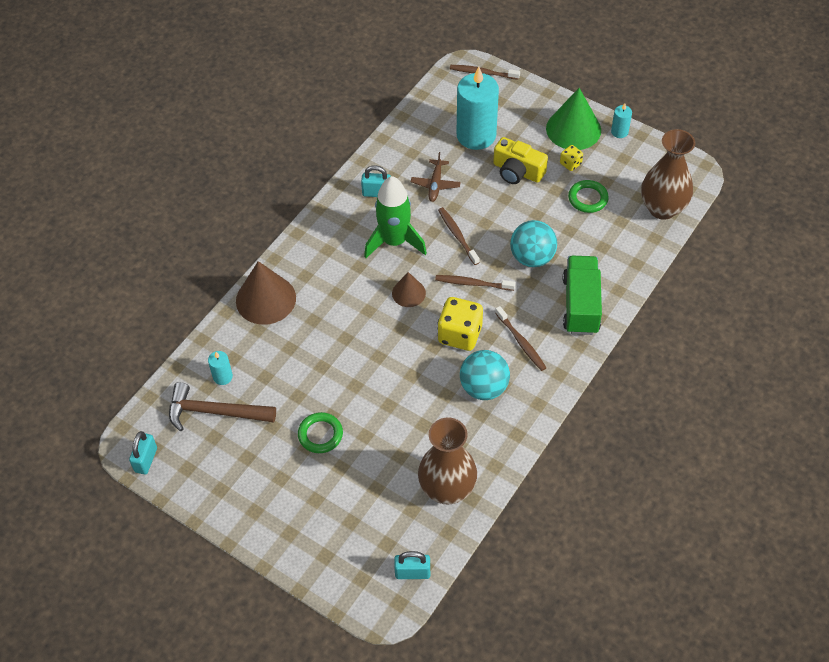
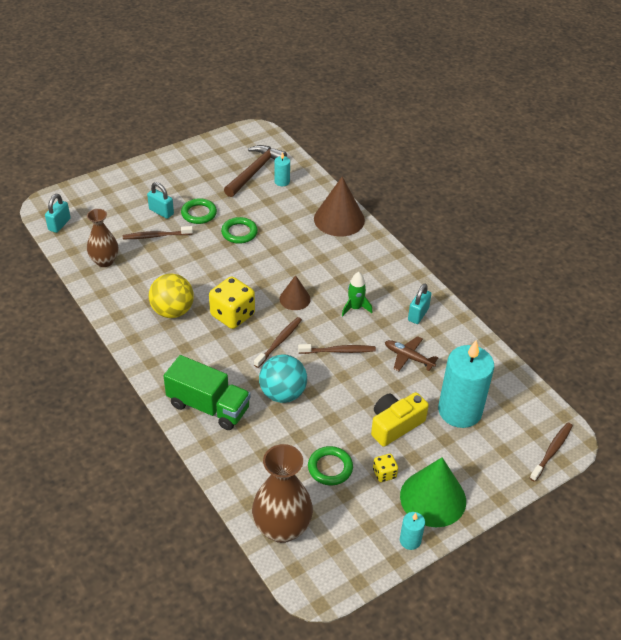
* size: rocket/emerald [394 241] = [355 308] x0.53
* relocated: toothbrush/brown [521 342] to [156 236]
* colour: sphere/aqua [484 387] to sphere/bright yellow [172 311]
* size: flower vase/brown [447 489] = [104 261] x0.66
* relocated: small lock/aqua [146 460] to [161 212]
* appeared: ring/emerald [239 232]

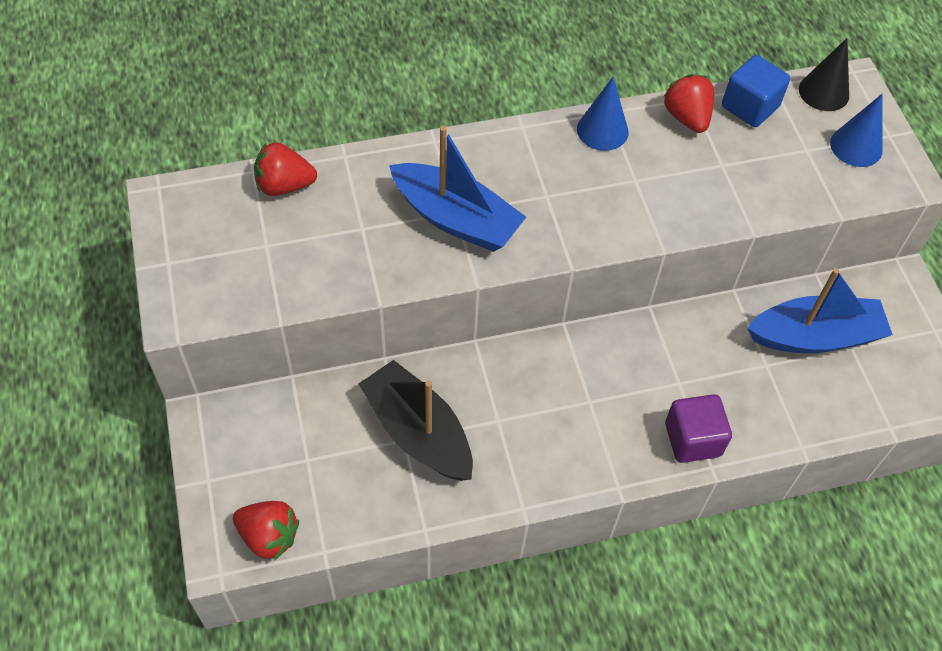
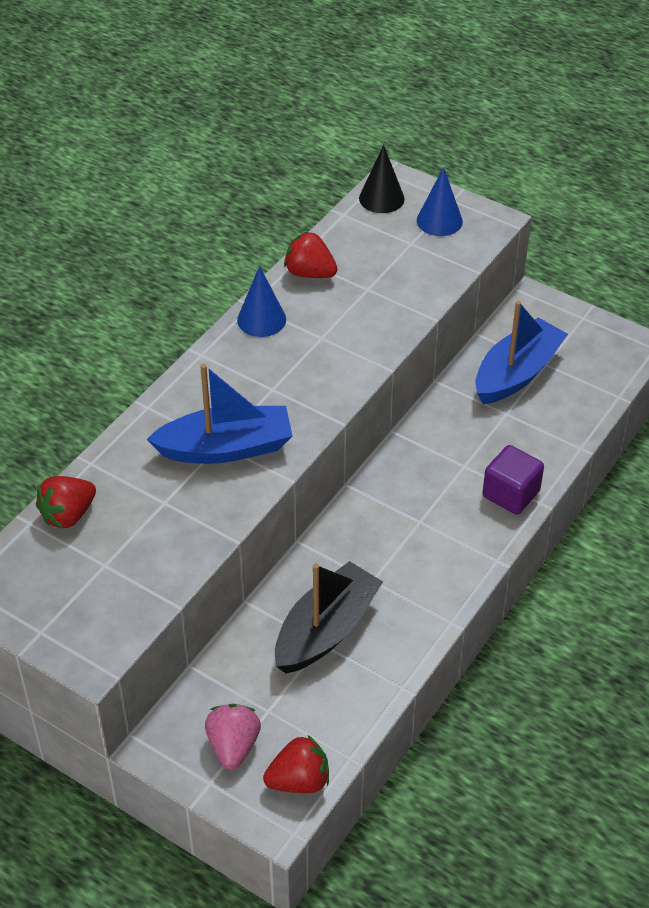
* missing: cube/cobalt [750 107]
* spun: toy boat/jet-black [418 432] = [326 630] 120 degrees clockwise
* appeared: toy strawberry/pink [233 746]

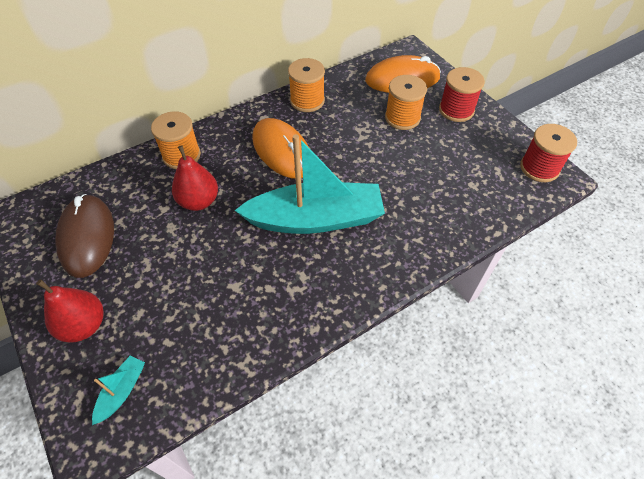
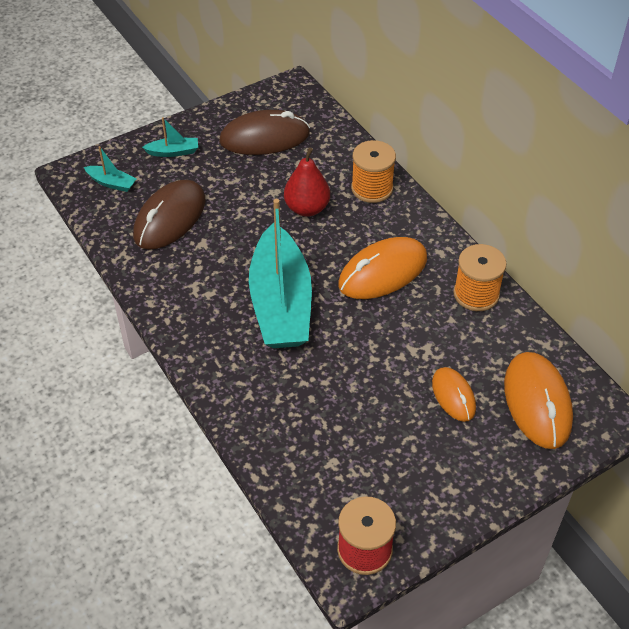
* missing: spool/crimson [456 110]
* exchanged: spool/orange [402 118] to PC mouse/orange [453 396]
* exchanged: pear fruit/crimson [84 325] to toy boat/aqua [173 152]
* appeared: PC mouse/brown [170 218]

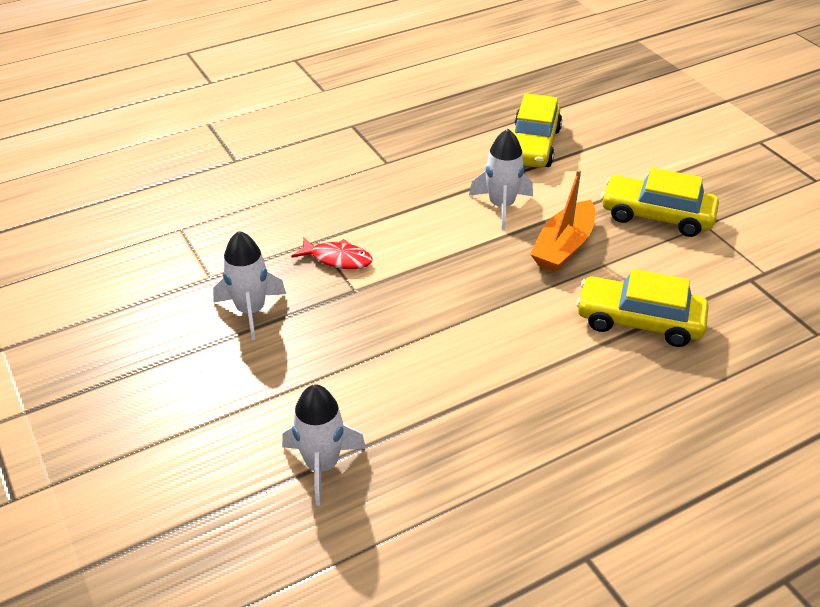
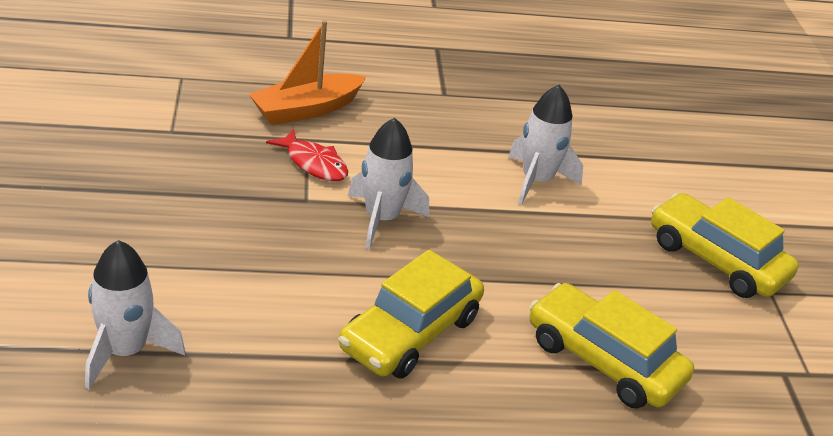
* relocated: toy car/bright yellow [533 146] to [410 333]
* relocated: toy boat/orange [563 247] to [306 110]
* relocated: rocket/snow-white [251 311] to [381 219]

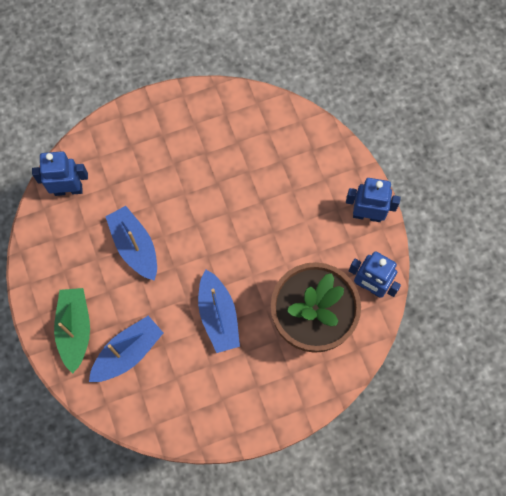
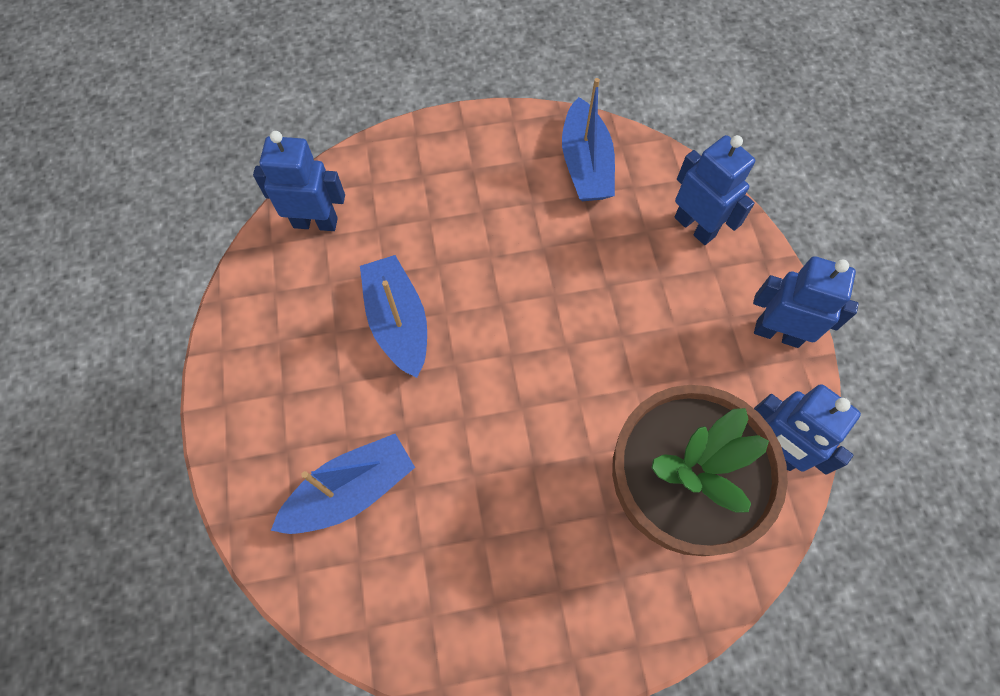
* relocated: toy boat/cobalt [218 316] to [585 164]
* missing: toy boat/emerald [75 330]
* appeared: robot/cobalt [695 226]

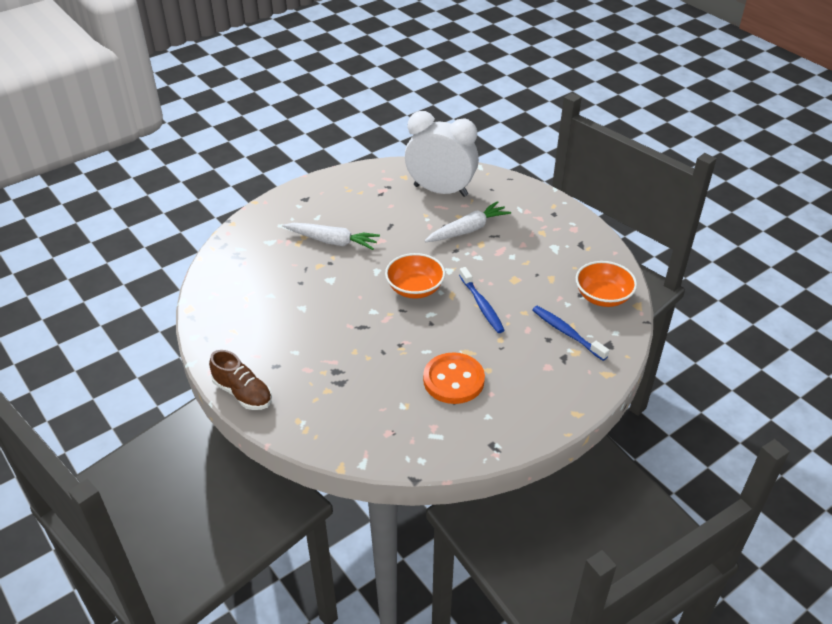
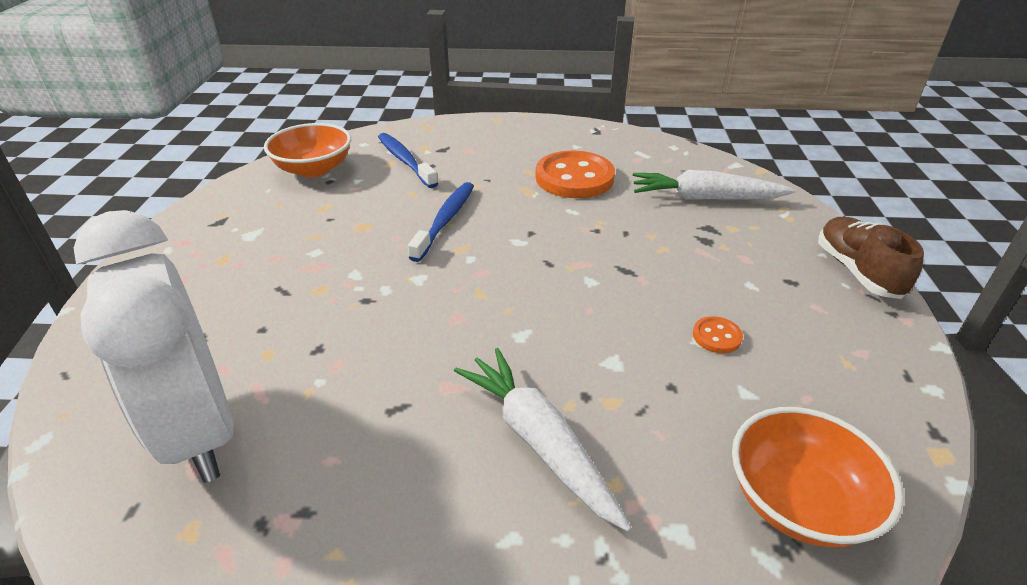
* relocated: carrot/snow-white [468 230] to [705 198]
* relocated: serving bowl/orange [415 288] to [798 501]
* spun: toothbrush/cobalt [567 333] = [405 161] 150 degrees clockwise
* appeared: shirt button/orange [716 336]

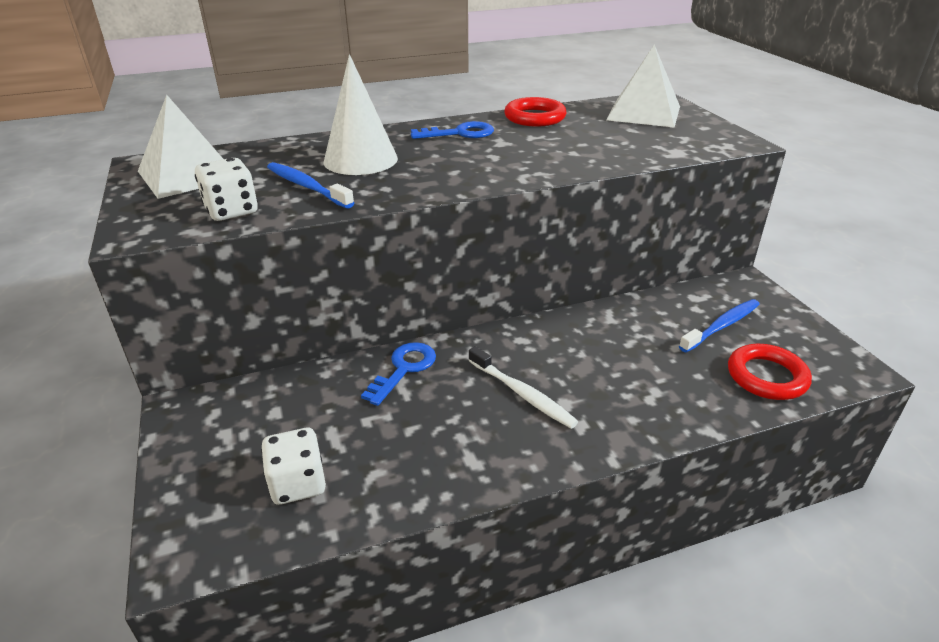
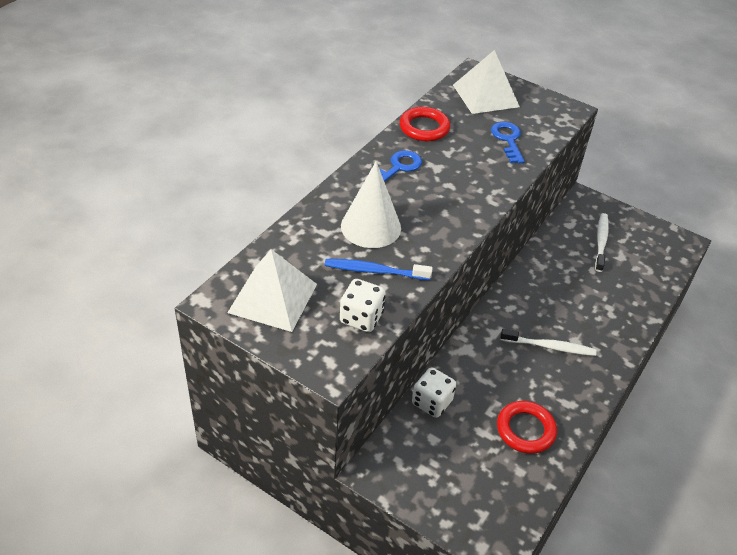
* colour: toothbrush/cobalt [721 326] to toothbrush/snow-white [601 242]
* relocated: key/cobalt [404 369] to [508 140]
* relocated: ring/crimson [766 376] to [525 430]
* relocated: dice/snow-white [298 484] to [432 402]

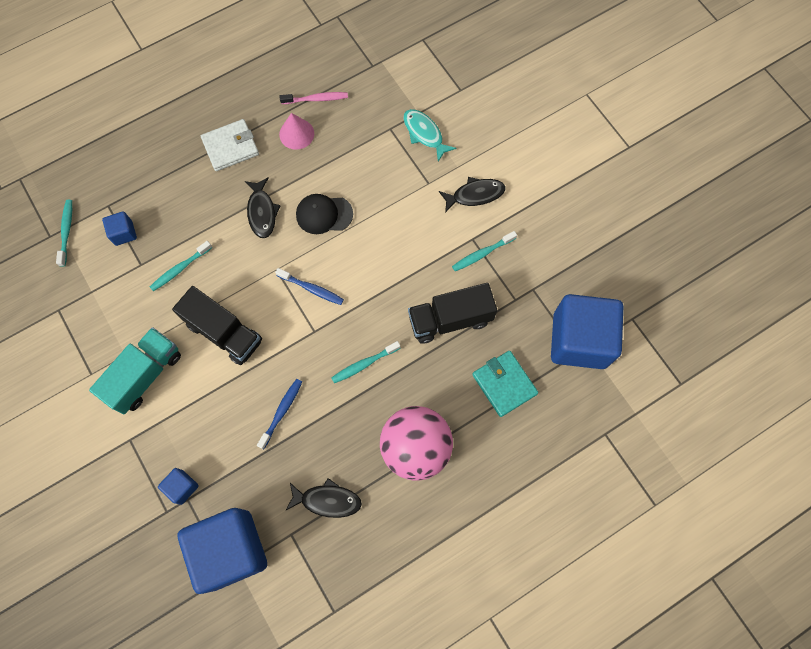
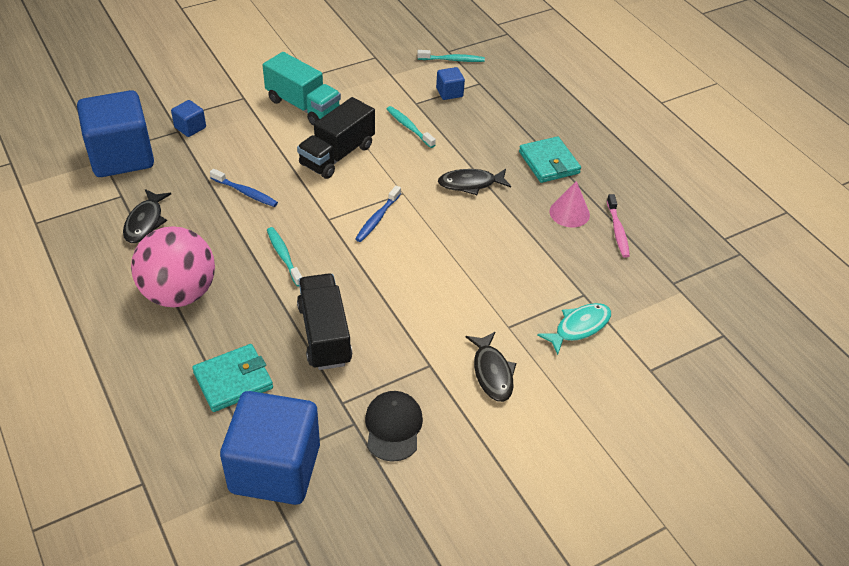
* colour: wallet/snow-white [230 147] to wallet/aqua [549 162]
* relocated: cap/jet-black [324 214] to [393 427]
* missing: toothbrush/aqua [482 254]

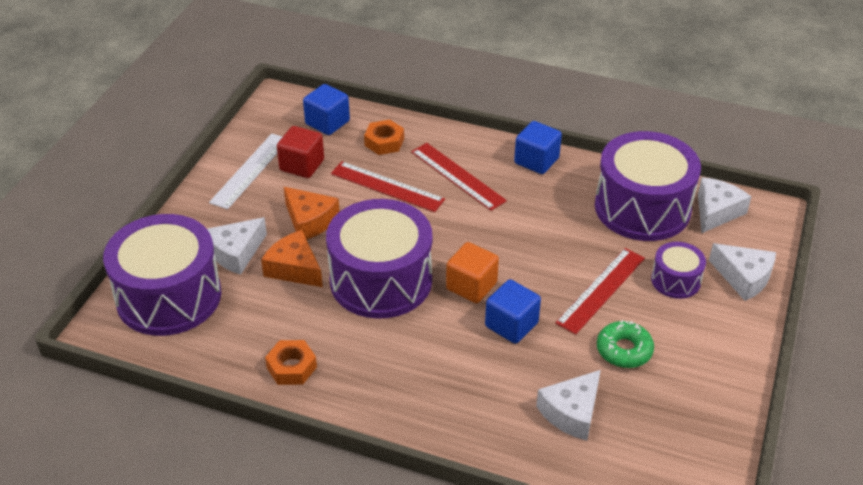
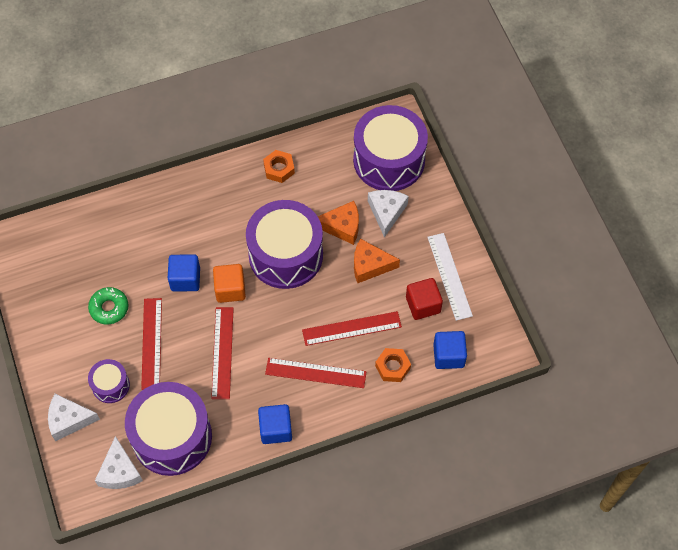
* missing: piece of cheese/snow-white [571 412]
* appeared: ruler/crimson [222 352]

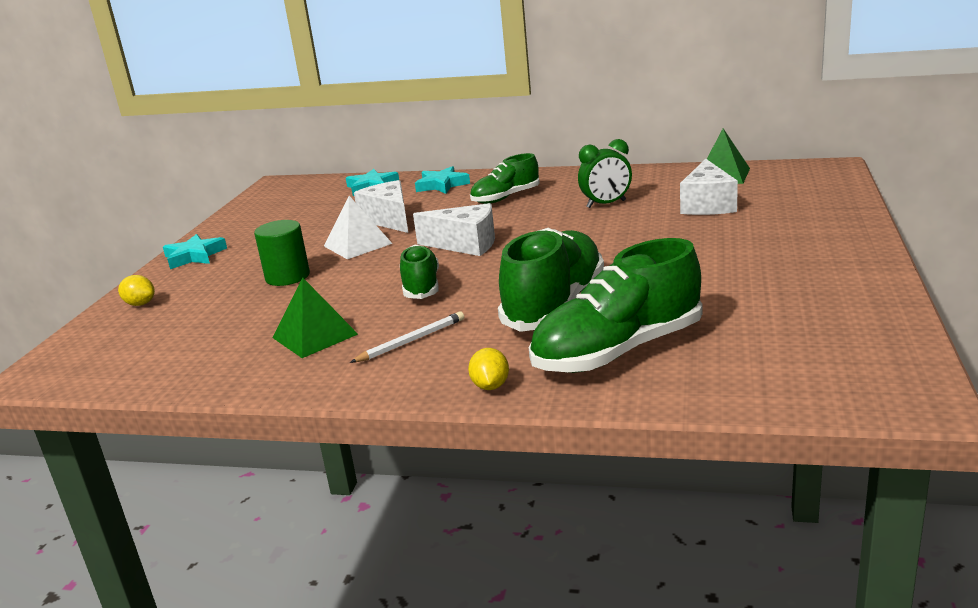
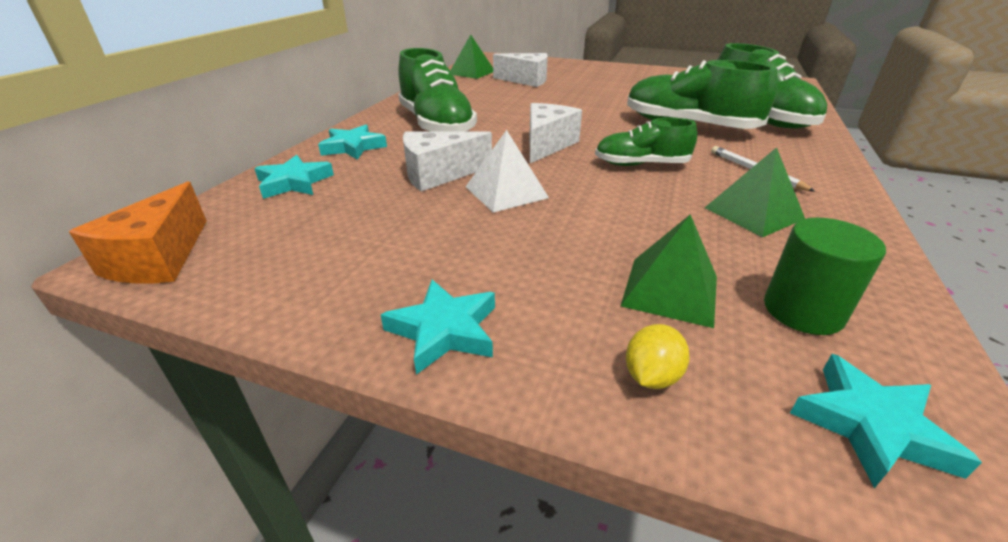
* missing: clock/emerald [606 204]
* size: sneaker/emerald [505 198] = [436 125] x1.68
* relocated: cylinder/emerald [287 277] to [803 311]
* missing: citrus fruit/bright yellow [490 386]
* appeared: piece of cheese/orange [159 258]
* appeared: pyramid shape/emerald [670 290]
* appeared: star shape/aqua [871 426]

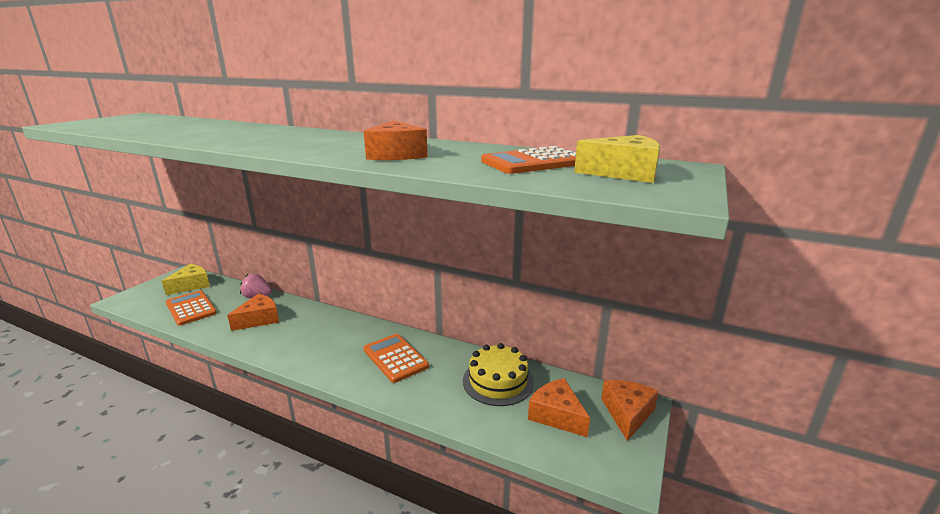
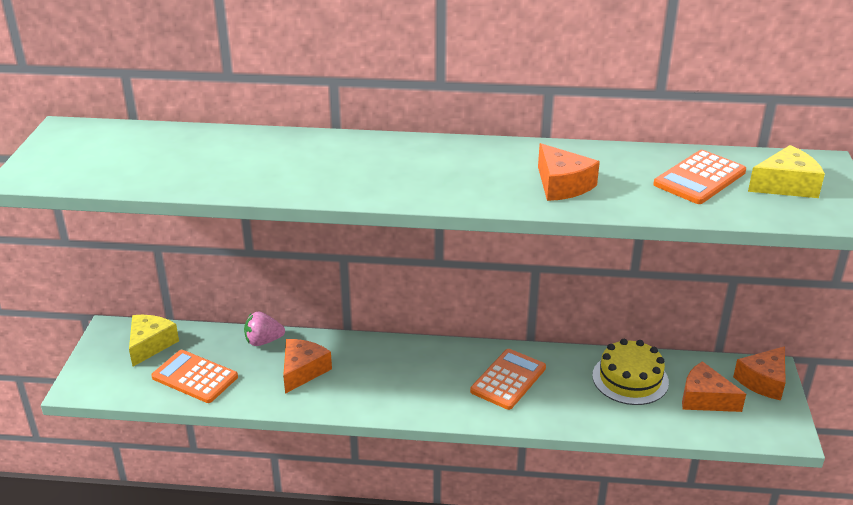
* spun: pocket calculator/orange [395 358] = [508 379] 90 degrees clockwise
* spun: piece of cheese/orange [627 414] = [763 381] 135 degrees counterclockwise

